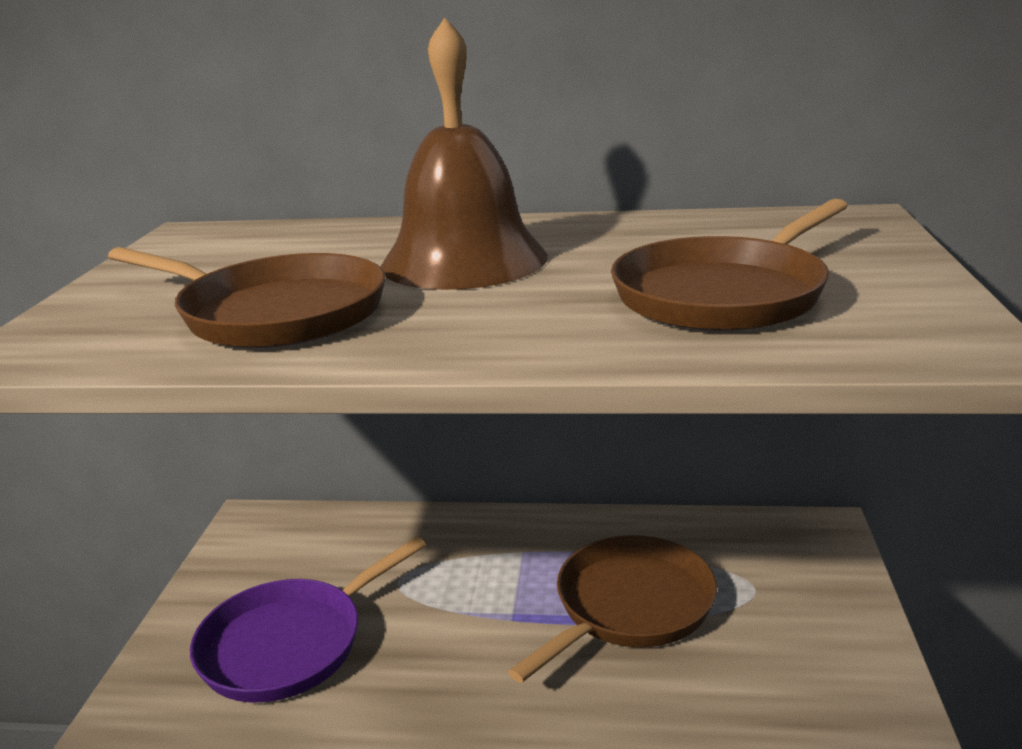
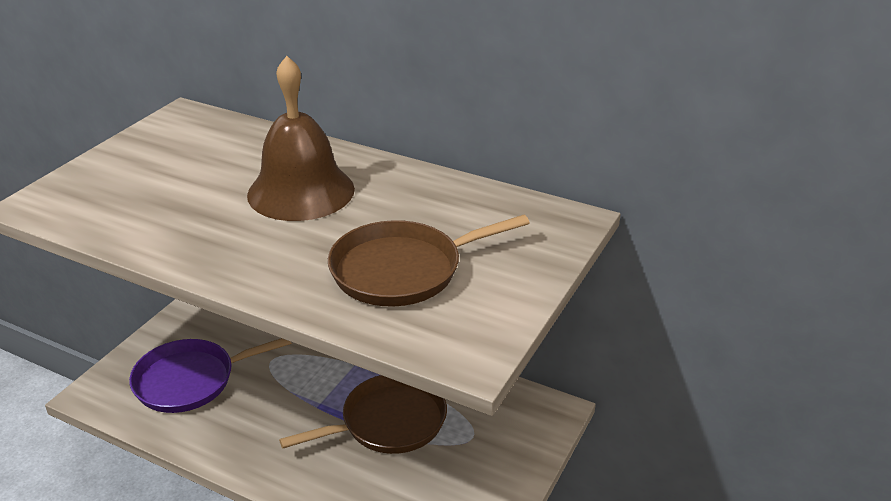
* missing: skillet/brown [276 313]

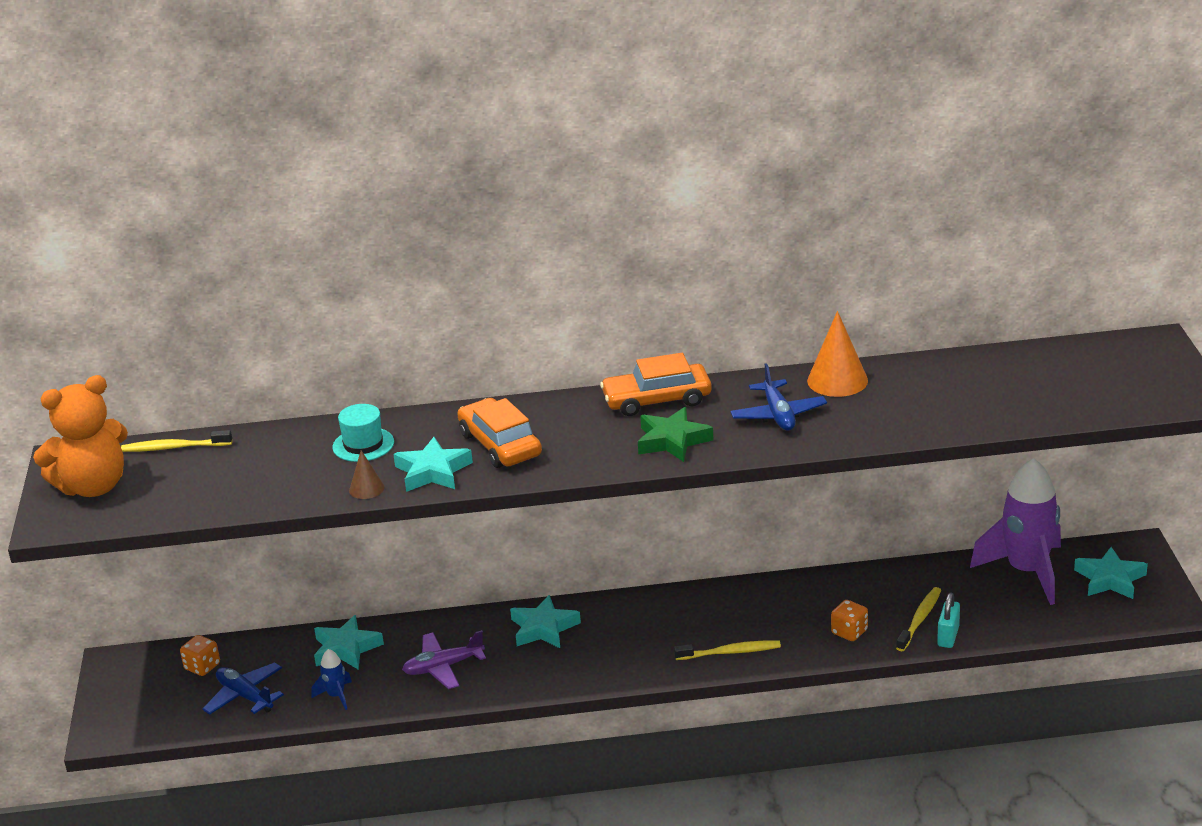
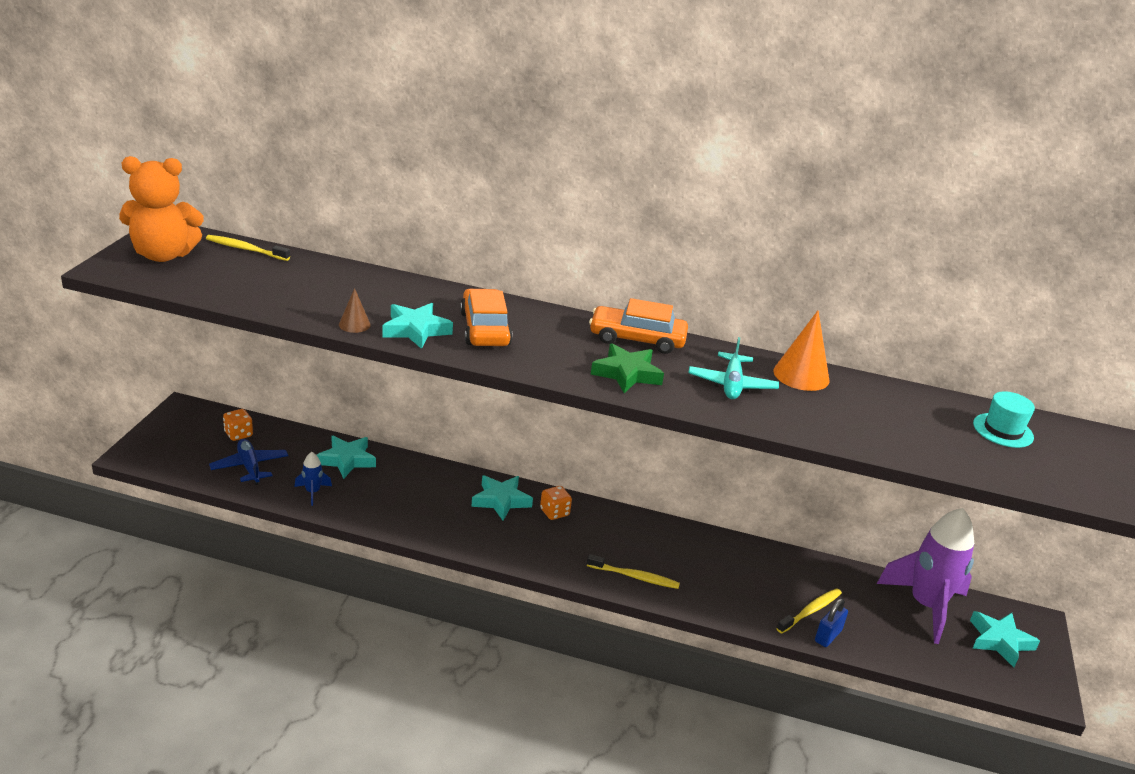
* colour: aeroplane/cobalt [778 415] to aeroplane/aqua [731 384]
* relocated: top hat/aqua [363 445] to [1003 430]
* colour: small lock/aqua [948 636] to small lock/cobalt [828 636]
* relocated: dice/orange [849 632] to [554 512]
* missing: aeroplane/violet [443 667]

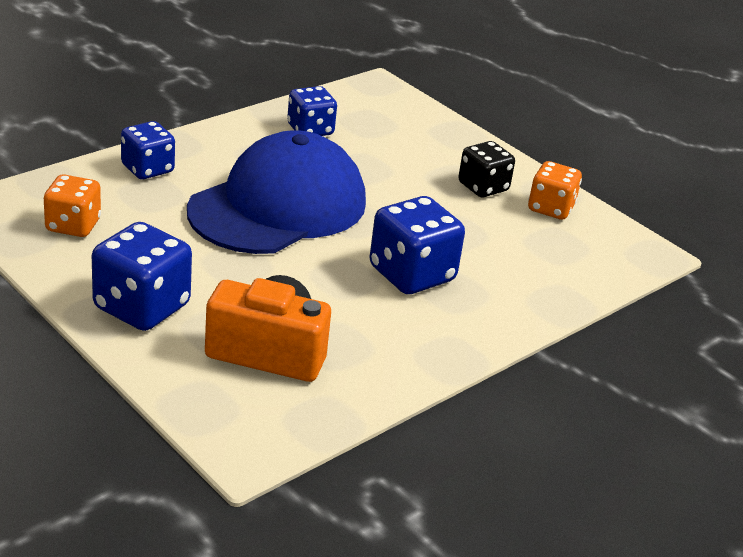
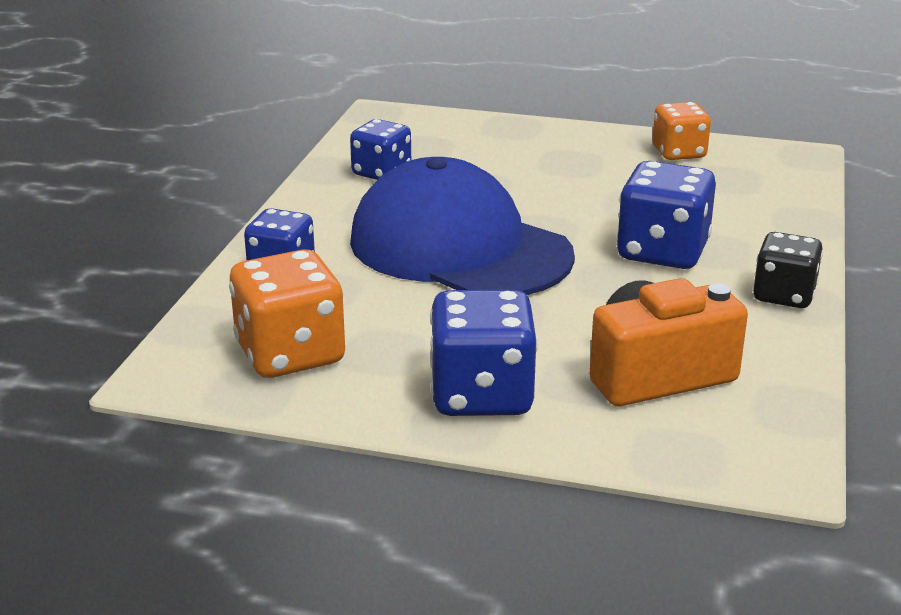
* spun: cap/cobalt [278 206] = [459 248] 60 degrees counterclockwise
* relocated: dice/jet-black [483 187] to [783 295]
* size: dice/orange [73 225] = [290 354] x1.52

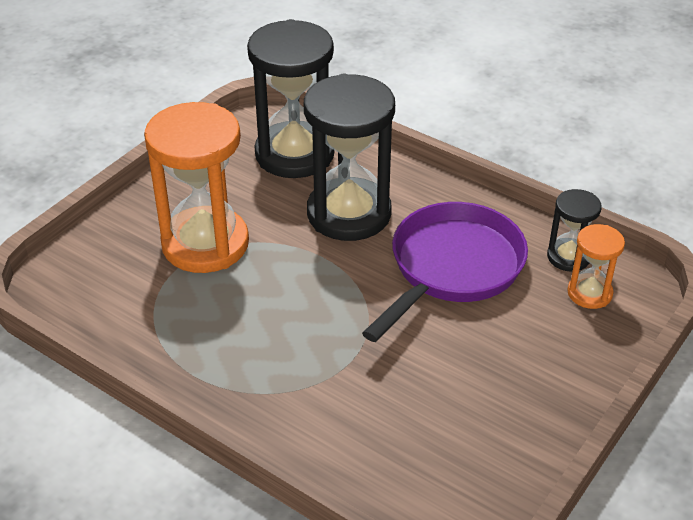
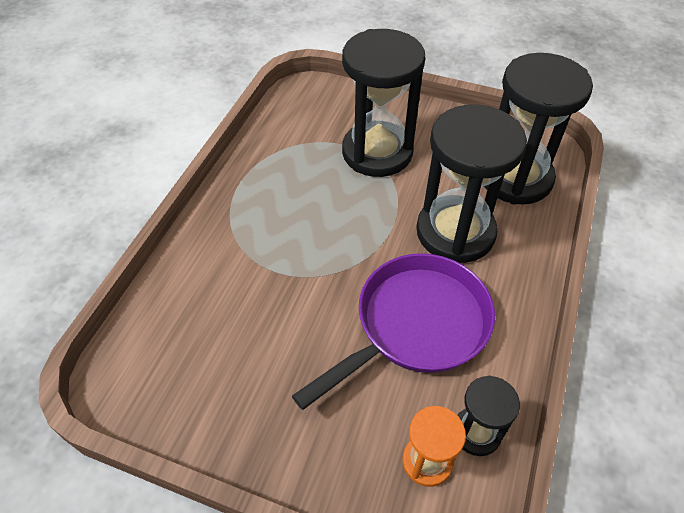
* colour: sandglass/orange [205 244] to sandglass/jet-black [377 152]
* spun: skillet/violet [452 268] = [415 325] 60 degrees counterclockwise

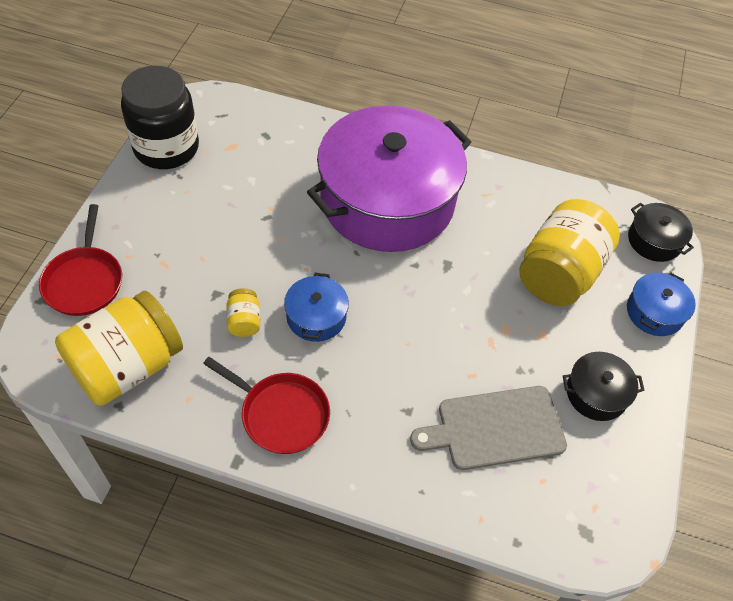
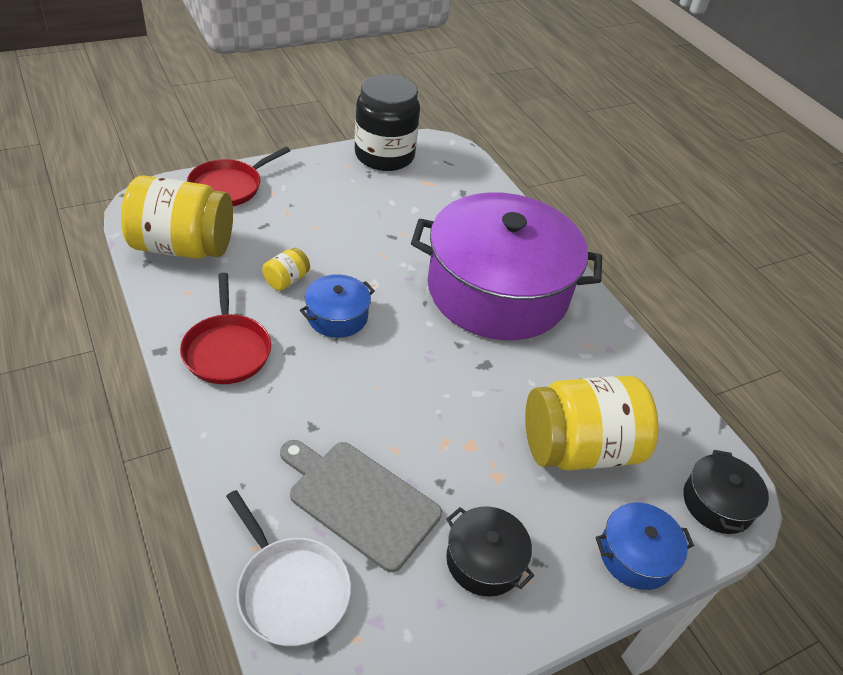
* appeared: skillet/snow-white [290 590]

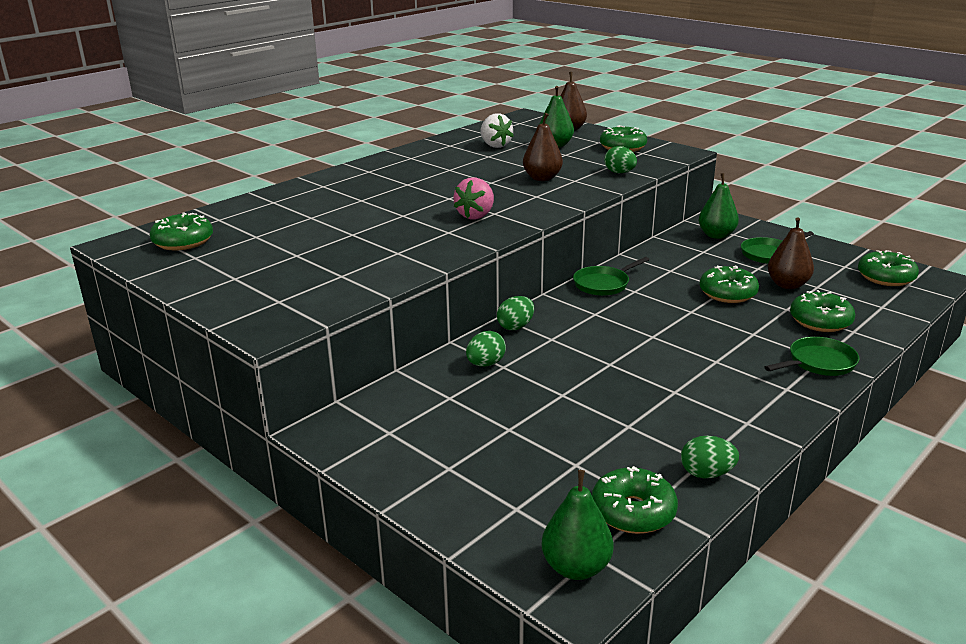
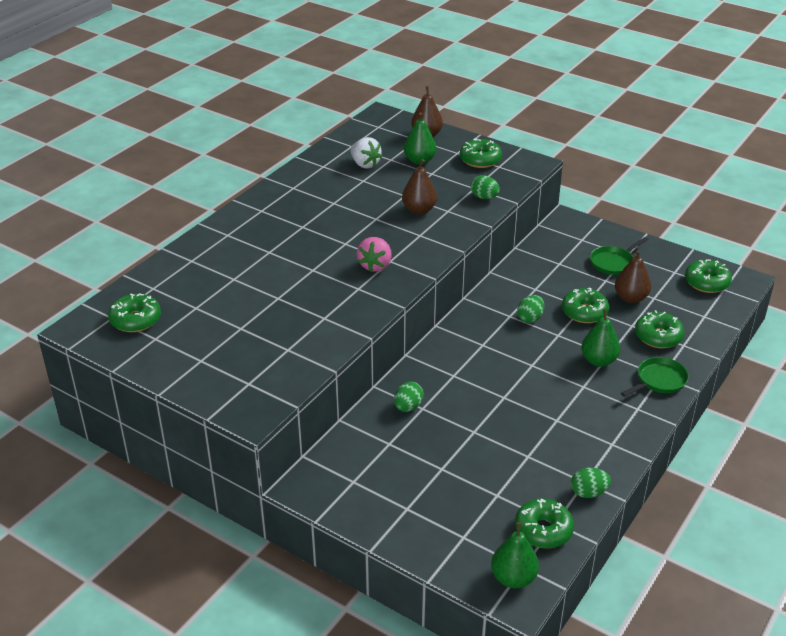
* relocated: pear fruit/emerald [716 235] to [598 361]
* missing: skillet/emerald [603 284]
* relocated: egg/emerald [515 327] to [530 318]

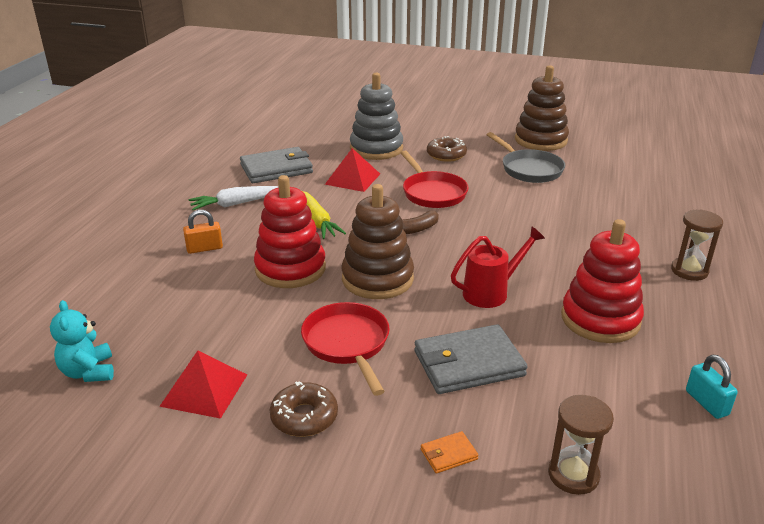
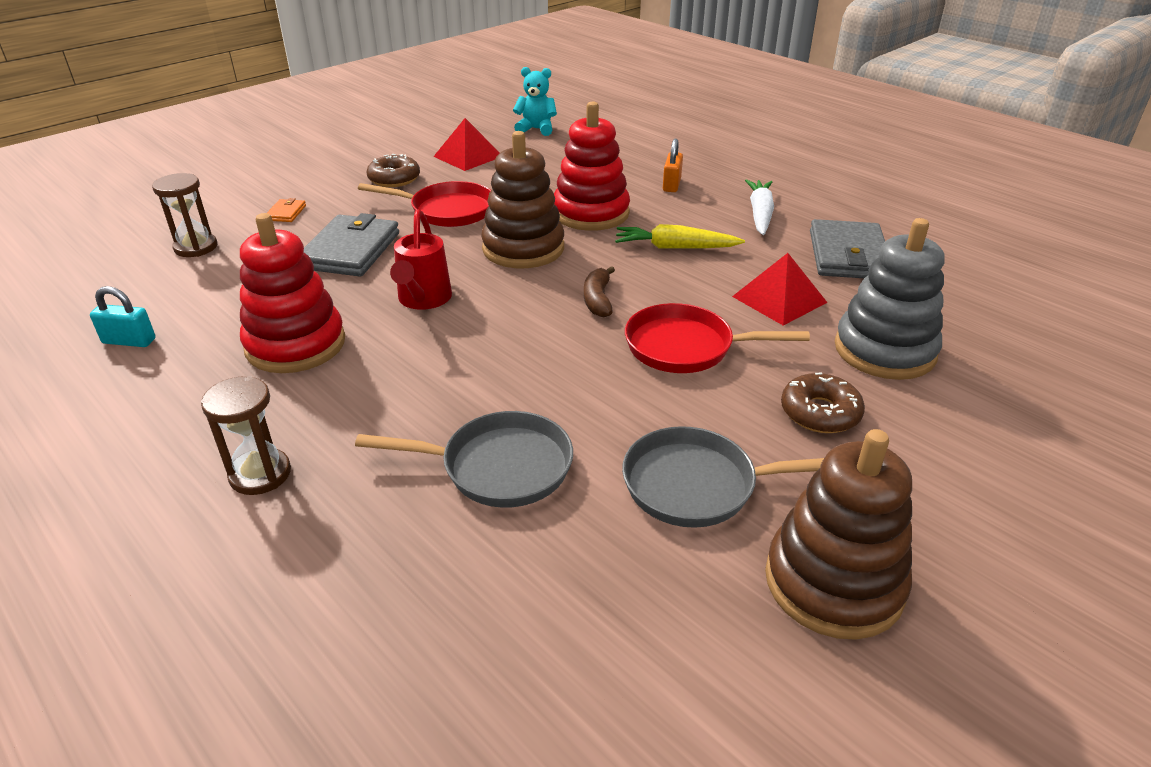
* appeared: skillet/grey [499 467]

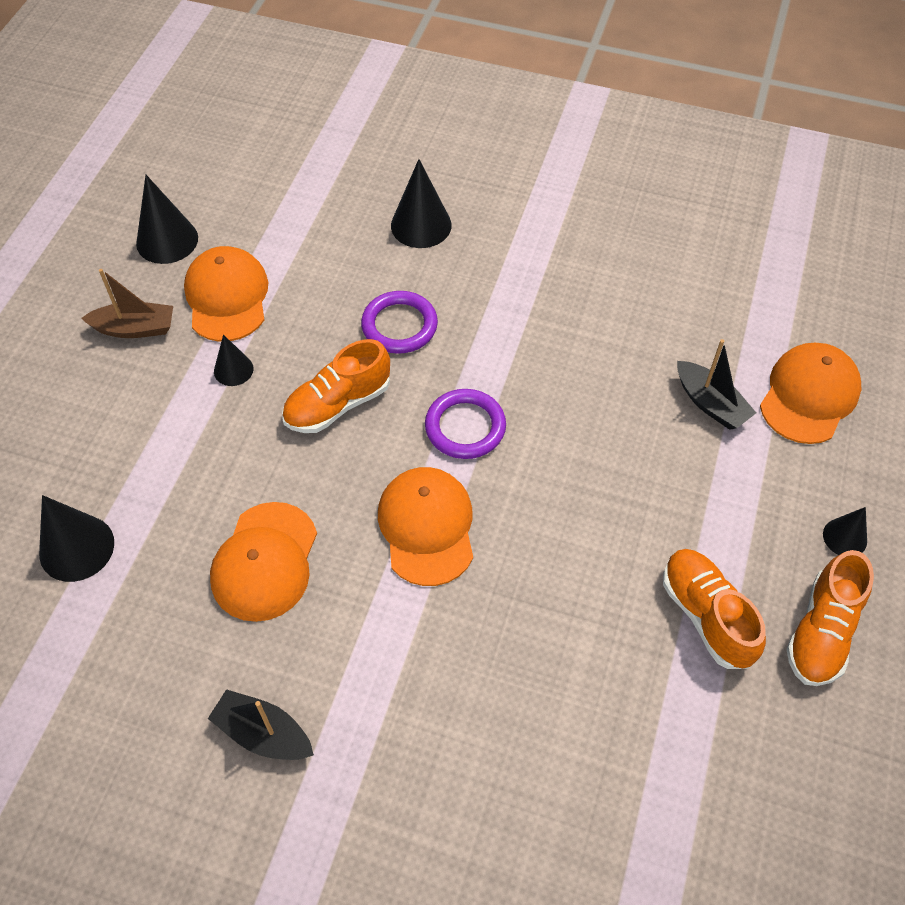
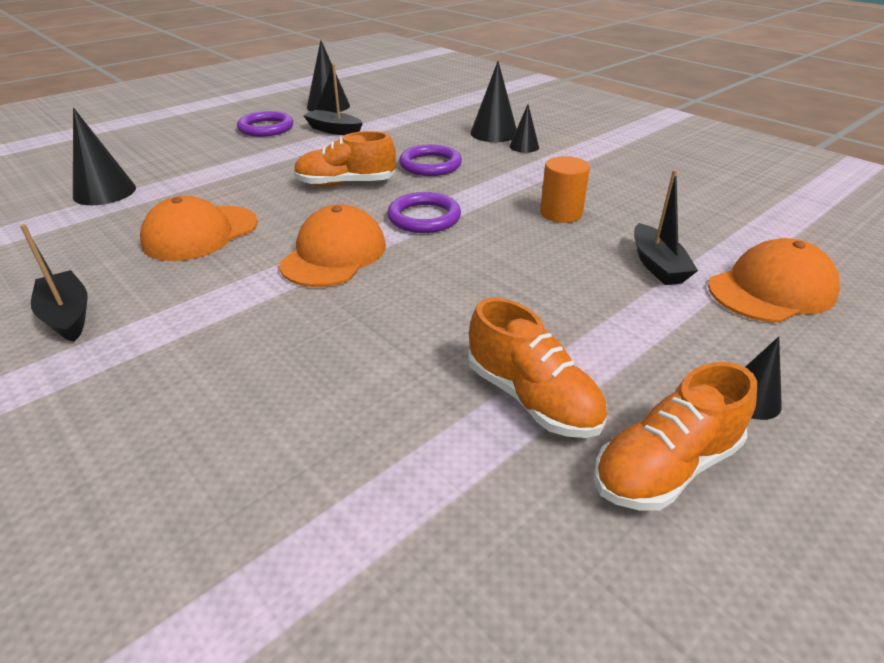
* exchanged: cap/orange [227 297] to toy boat/jet-black [334 130]
* exchanged: toy boat/brown [135 328] to ring/violet [266 128]
* relocated: cone shape/jet-black [233 370] to [524 146]
* spun: sneaker/orange [707 616] = [531 398] 135 degrees clockwise
* appeared: cylinder/orange [561 213]

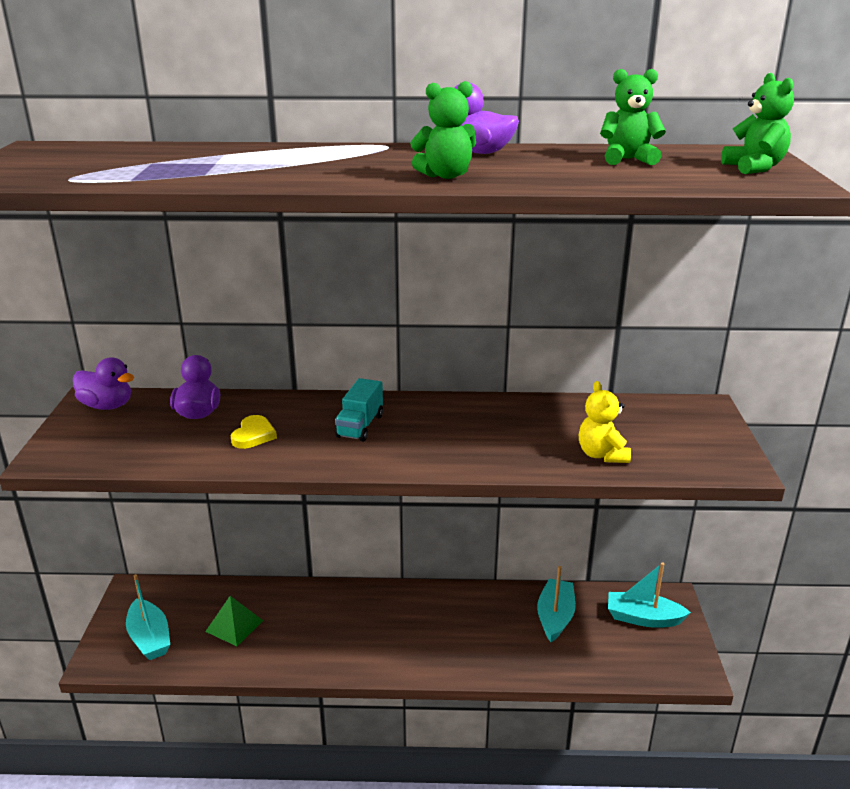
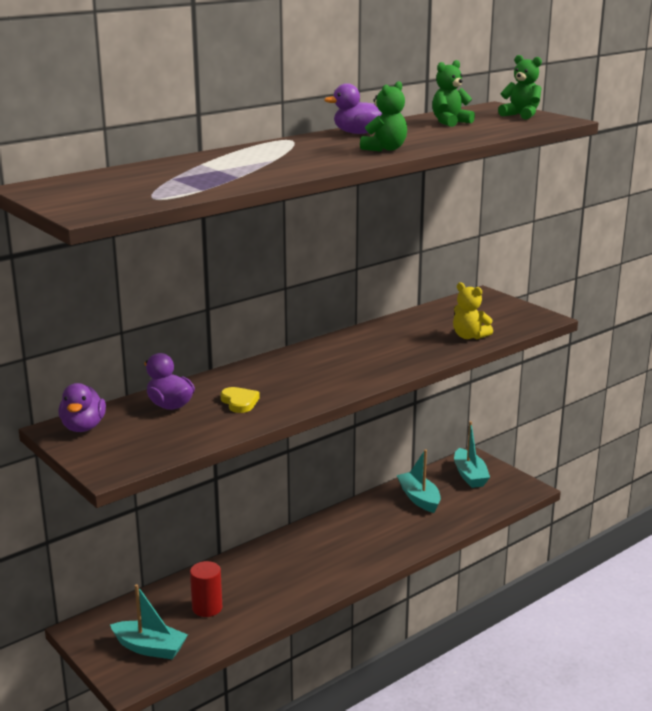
* spun: toy duck/violet [107 406] = [83 427] 105 degrees clockwise
* missing: truck/aqua [360 426]
* spun: toy boat/aqua [643 618] = [469 475] 75 degrees counterclockwise
* exchanged: pyramid shape/emerald [234 626] to cylinder/crimson [207 608]

